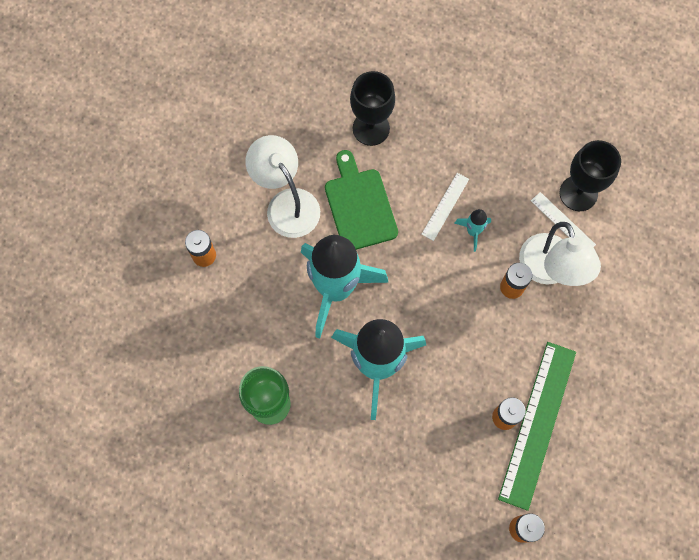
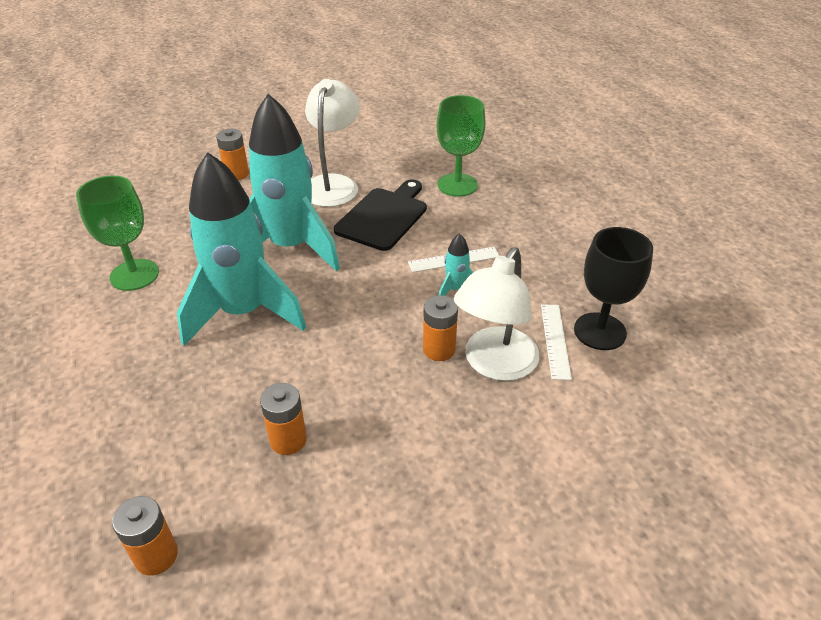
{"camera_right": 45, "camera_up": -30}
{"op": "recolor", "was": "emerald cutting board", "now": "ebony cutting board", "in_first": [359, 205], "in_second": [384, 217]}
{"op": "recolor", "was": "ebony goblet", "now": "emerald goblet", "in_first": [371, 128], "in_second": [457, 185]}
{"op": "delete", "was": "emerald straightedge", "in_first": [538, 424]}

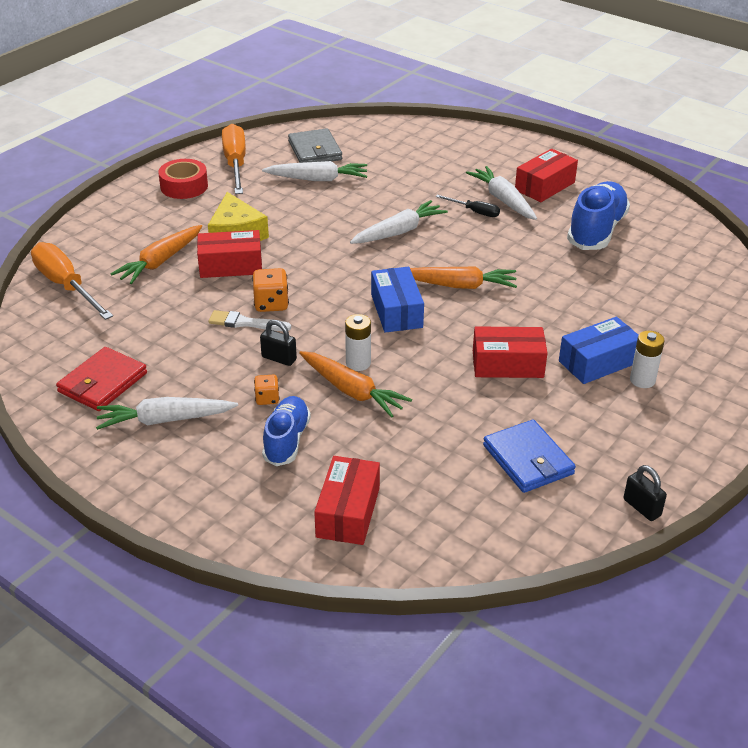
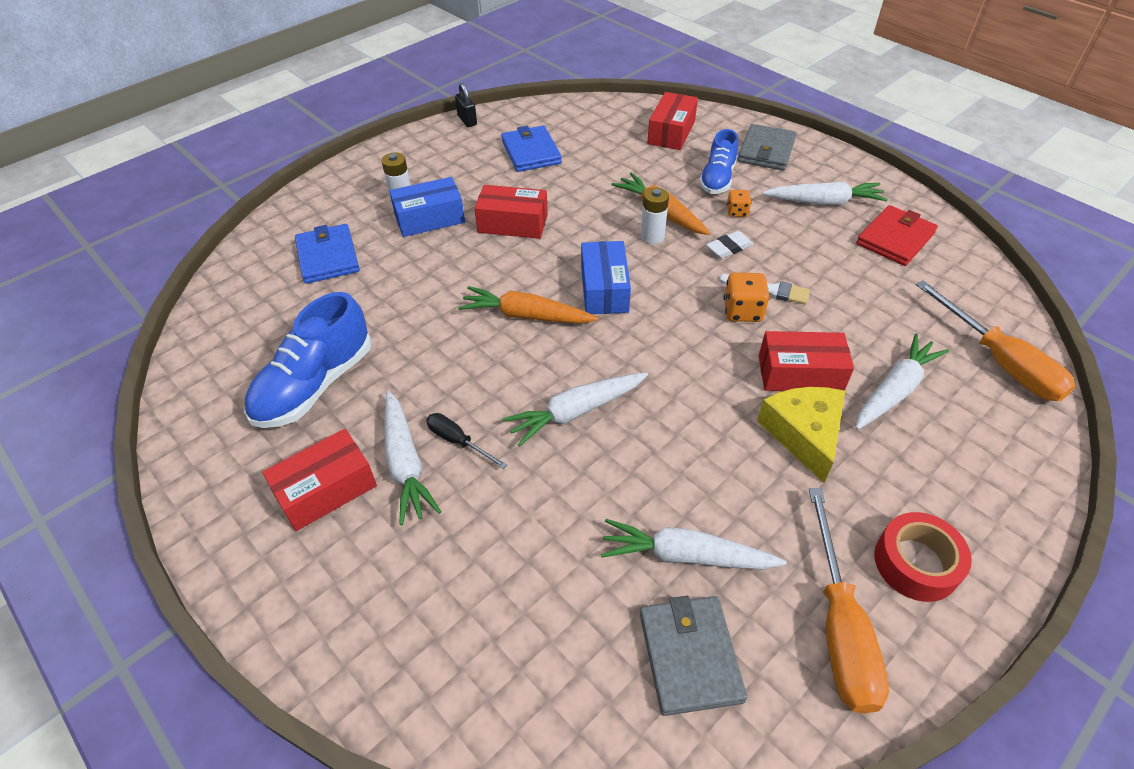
{"camera_right": -170, "camera_up": 10}
{"op": "recolor", "was": "orange toy carrot", "now": "white toy carrot", "in_first": [160, 262], "in_second": [894, 390]}
{"op": "replace", "was": "ebony lock", "now": "white eraser", "in_first": [279, 358], "in_second": [729, 248]}
{"op": "insert", "now": "royal blue billfold", "in_second": [328, 257]}
{"op": "insert", "now": "grey billfold", "in_second": [766, 151]}

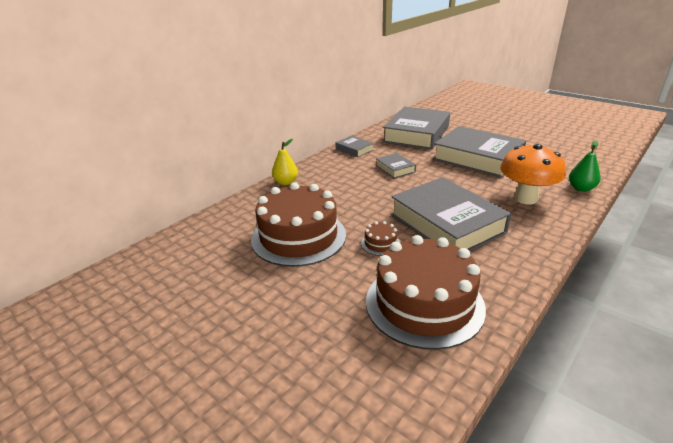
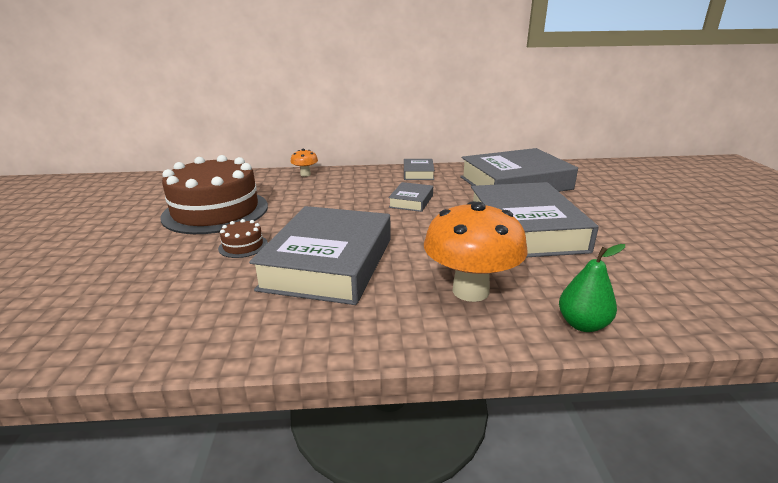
{"camera_right": 45, "camera_up": -5}
{"op": "replace", "was": "yellow toy pear", "now": "orange toadstool", "in_first": [286, 182], "in_second": [305, 174]}
{"op": "delete", "was": "brown layer cake", "in_first": [424, 303]}

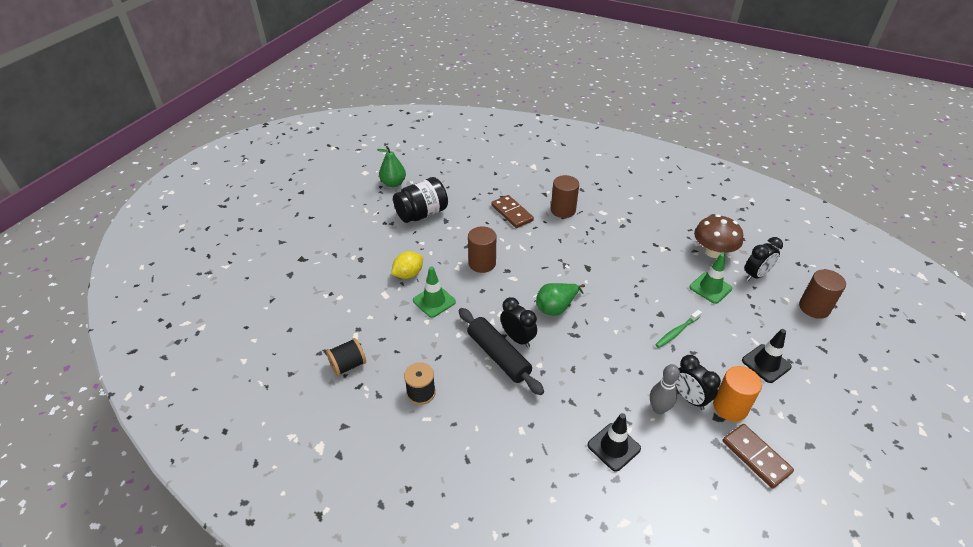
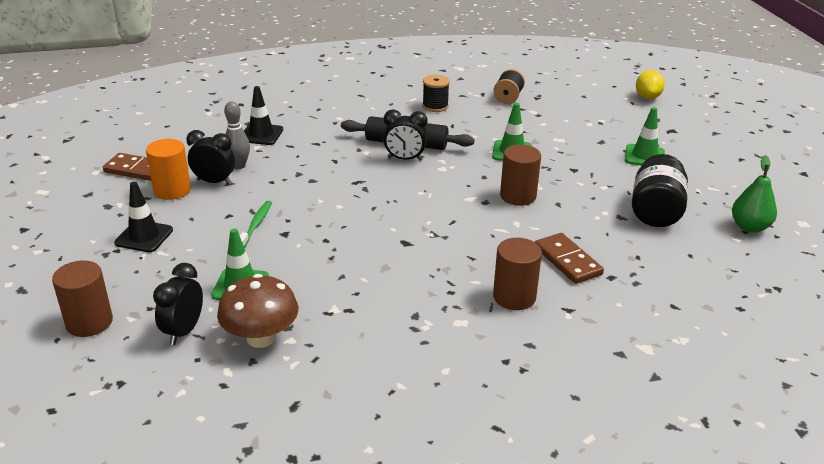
{"camera_right": 140, "camera_up": -10}
{"op": "move", "was": "yellow toy lemon", "in_first": [408, 274], "in_second": [647, 97]}
{"op": "rotate", "was": "brown domino piece", "in_first": [512, 213], "in_second": [567, 261], "clockwise": 45}
{"op": "delete", "was": "emerald toy pear", "in_first": [556, 307]}
{"op": "insert", "now": "emerald traffic cone", "in_second": [644, 156]}

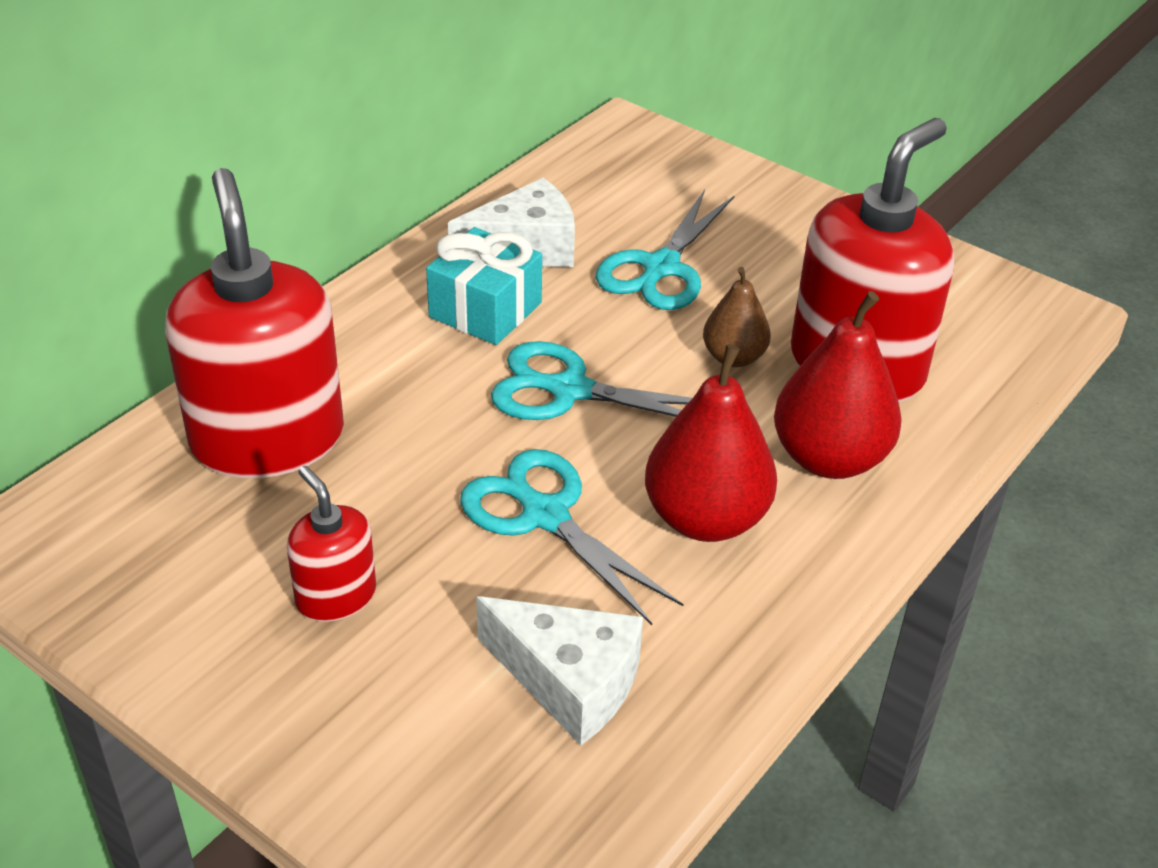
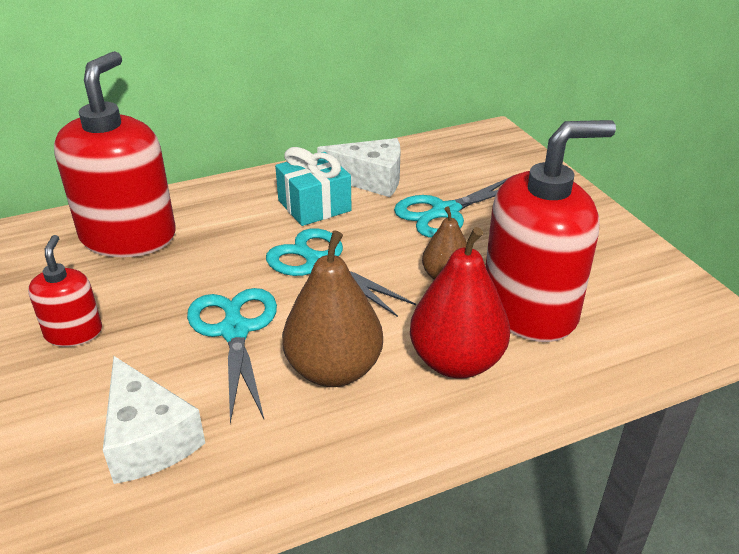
{"camera_right": 30, "camera_up": -5}
{"op": "recolor", "was": "crimson toy pear", "now": "brown toy pear", "in_first": [706, 519], "in_second": [334, 370]}

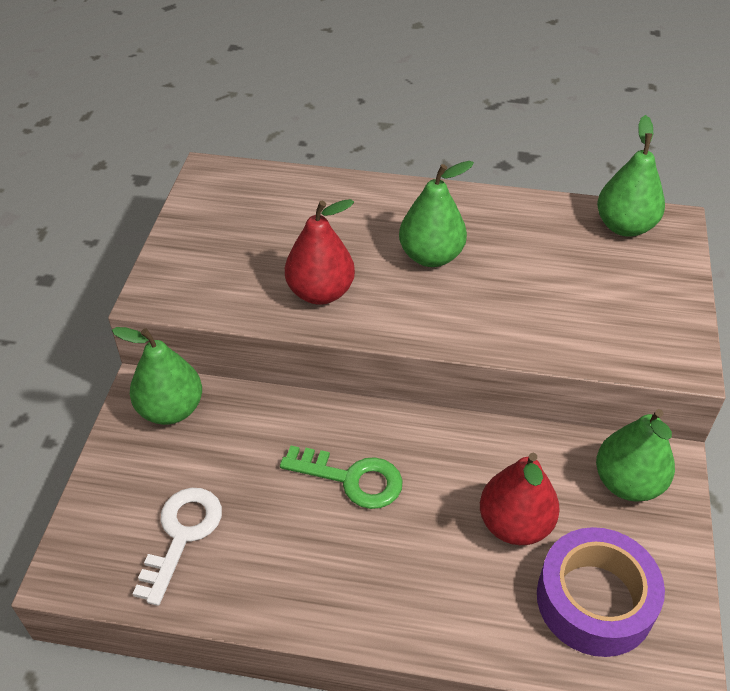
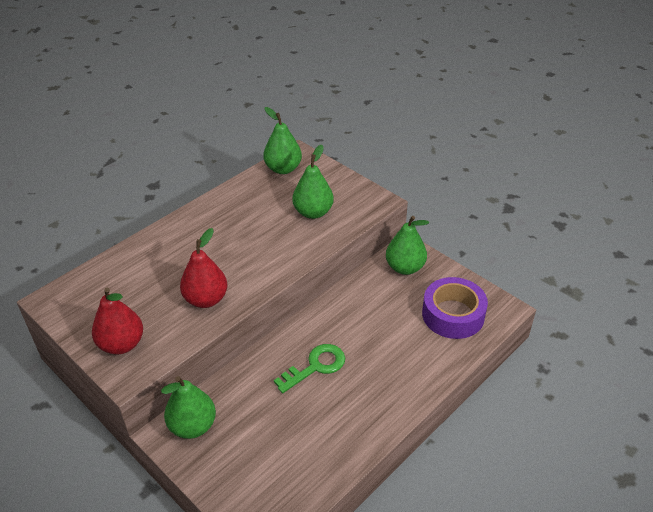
{"camera_right": -55, "camera_up": -5}
{"op": "delete", "was": "white door key", "in_first": [182, 535]}
{"op": "move", "was": "emerald toy pear", "in_first": [431, 256], "in_second": [313, 212]}
{"op": "move", "was": "crimson toy pear", "in_first": [515, 524], "in_second": [122, 344]}

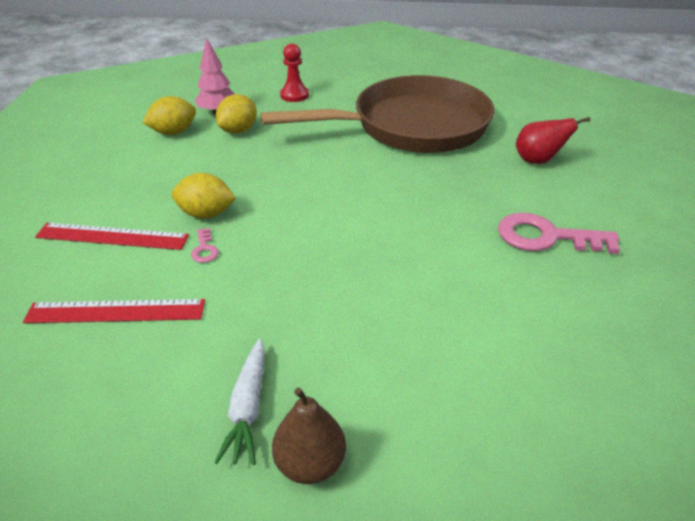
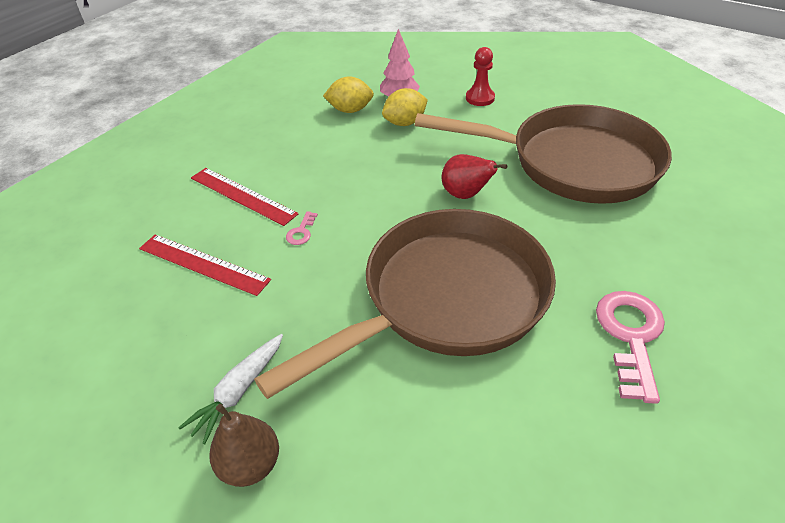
{"camera_right": 30, "camera_up": 5}
{"op": "delete", "was": "yellow toy lemon", "in_first": [206, 214]}
{"op": "rotate", "was": "rose-pink door key", "in_first": [546, 237], "in_second": [630, 336], "clockwise": 60}
{"op": "move", "was": "crimson toy pear", "in_first": [538, 161], "in_second": [465, 195]}
{"op": "insert", "now": "brown pan", "in_second": [446, 298]}

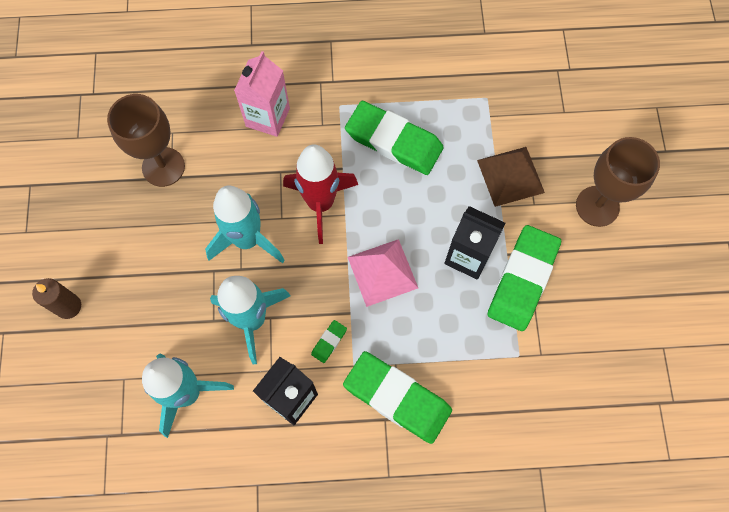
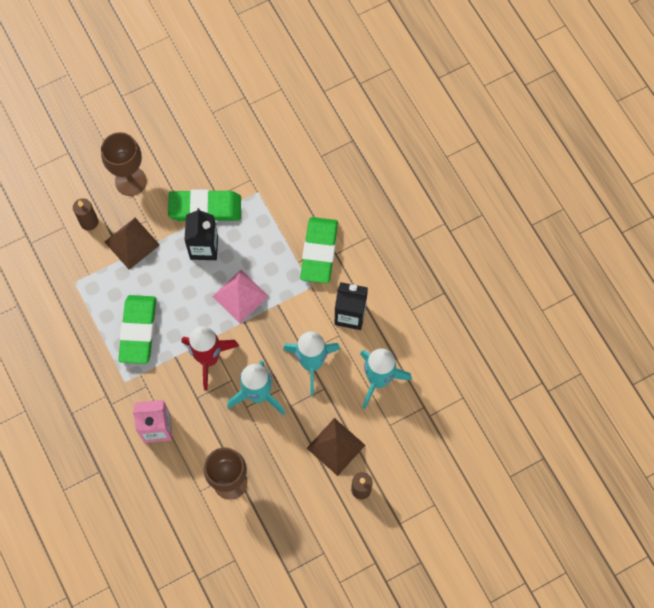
{"camera_right": -115, "camera_up": 0}
{"op": "delete", "was": "emerald eraser", "in_first": [329, 342]}
{"op": "insert", "now": "brown pillar candle", "in_second": [89, 222]}
{"op": "insert", "now": "brown pyramid shape", "in_second": [336, 446]}

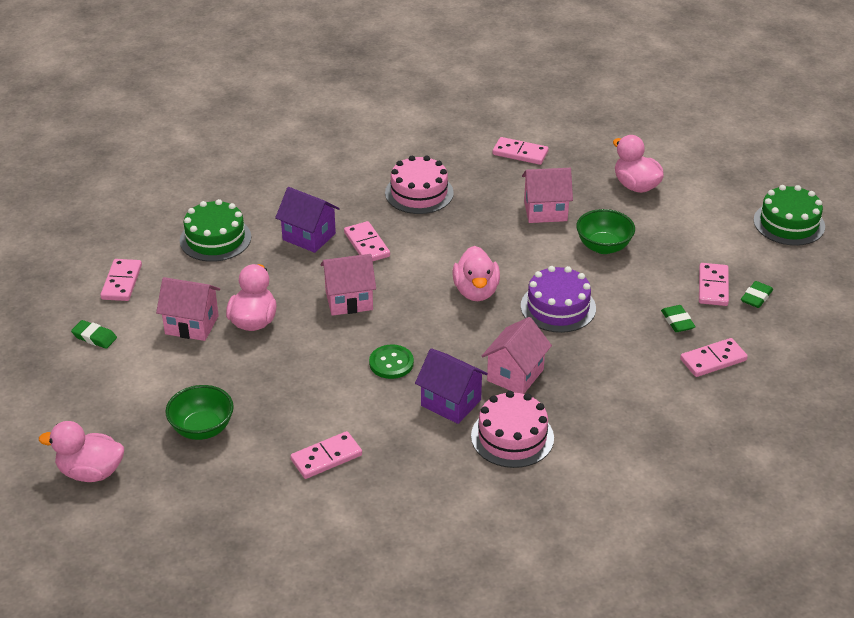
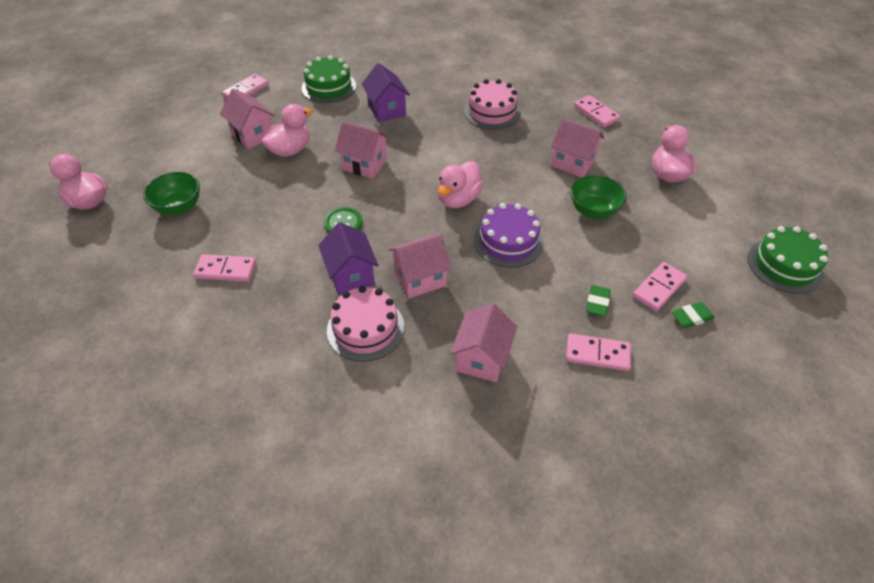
{"camera_right": 35, "camera_up": 10}
{"op": "delete", "was": "emerald eraser", "in_first": [94, 337]}
{"op": "delete", "was": "rose-pink domino piece", "in_first": [367, 244]}
{"op": "insert", "now": "rose-pink cottage", "in_second": [482, 358]}

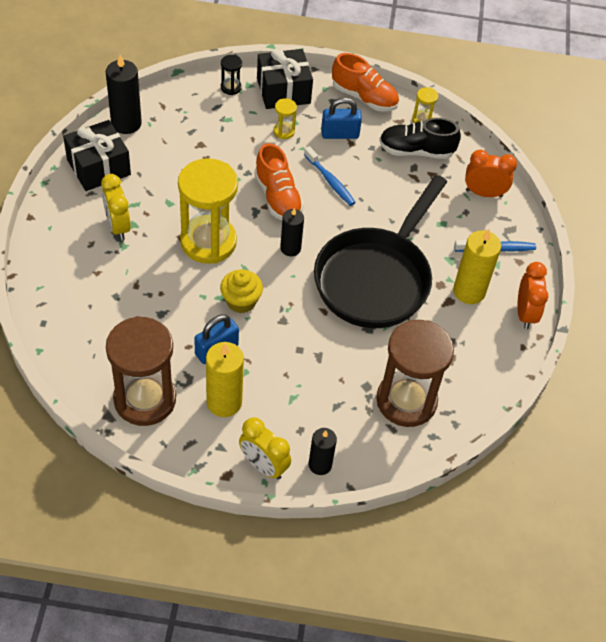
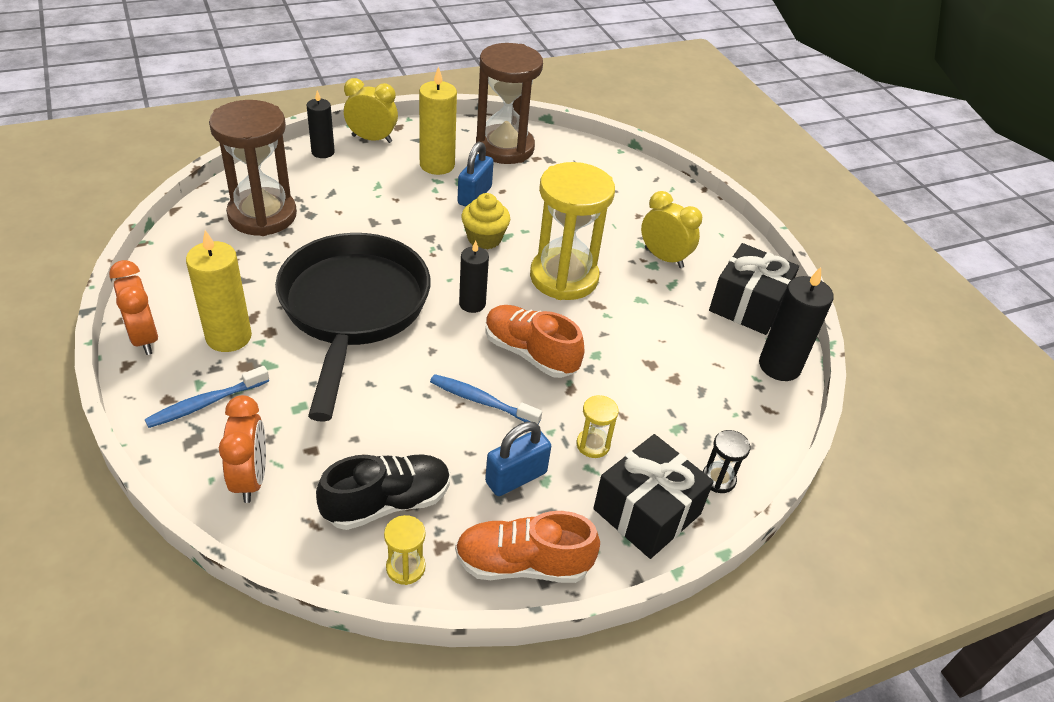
{"camera_right": 150, "camera_up": -10}
{"op": "rotate", "was": "orange bedside clock", "in_first": [484, 193], "in_second": [251, 479], "clockwise": -75}

